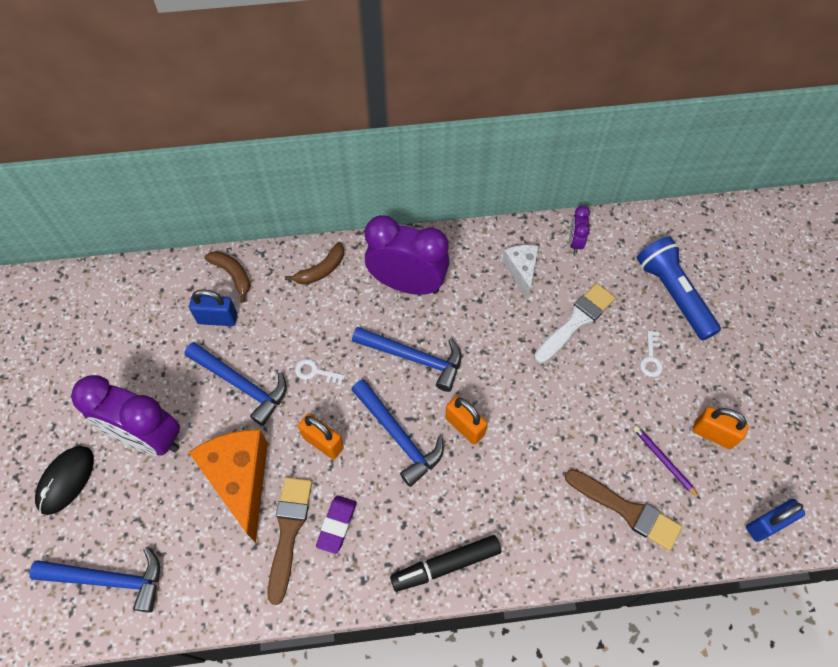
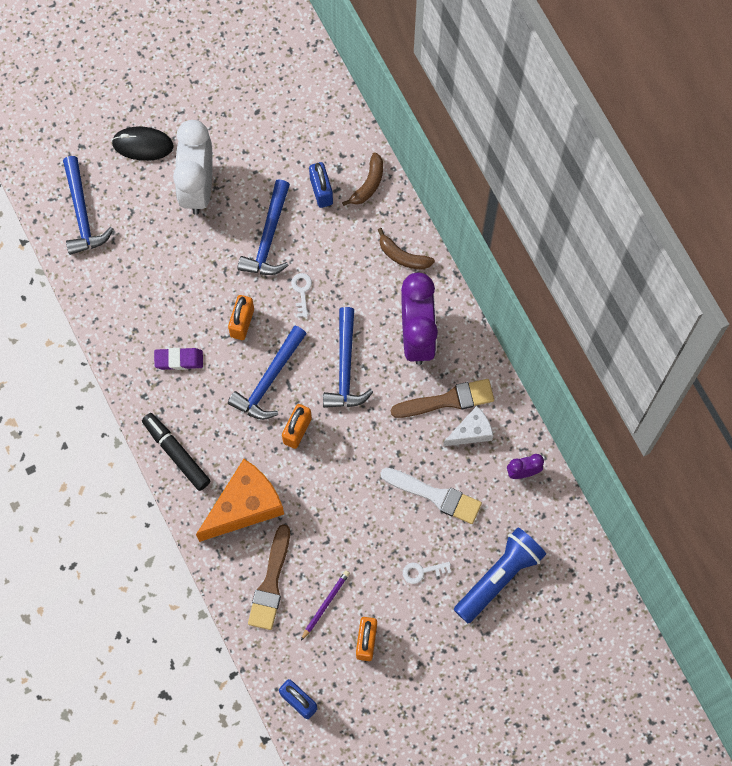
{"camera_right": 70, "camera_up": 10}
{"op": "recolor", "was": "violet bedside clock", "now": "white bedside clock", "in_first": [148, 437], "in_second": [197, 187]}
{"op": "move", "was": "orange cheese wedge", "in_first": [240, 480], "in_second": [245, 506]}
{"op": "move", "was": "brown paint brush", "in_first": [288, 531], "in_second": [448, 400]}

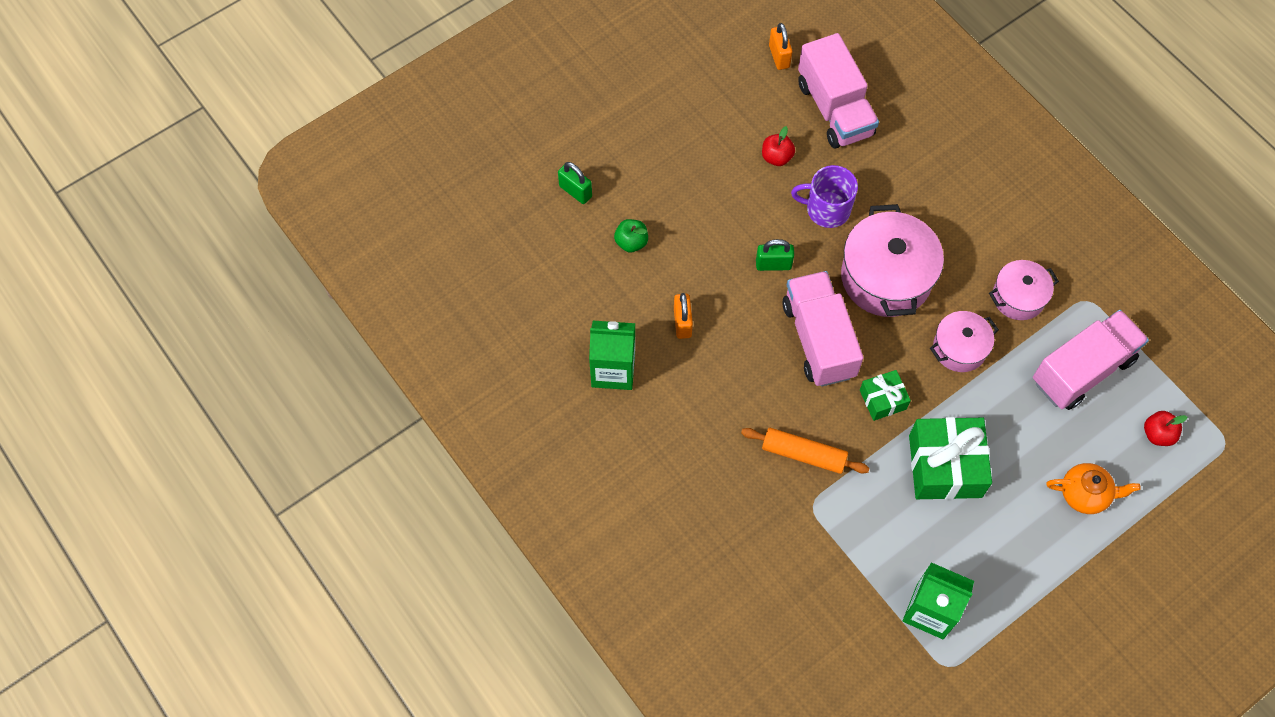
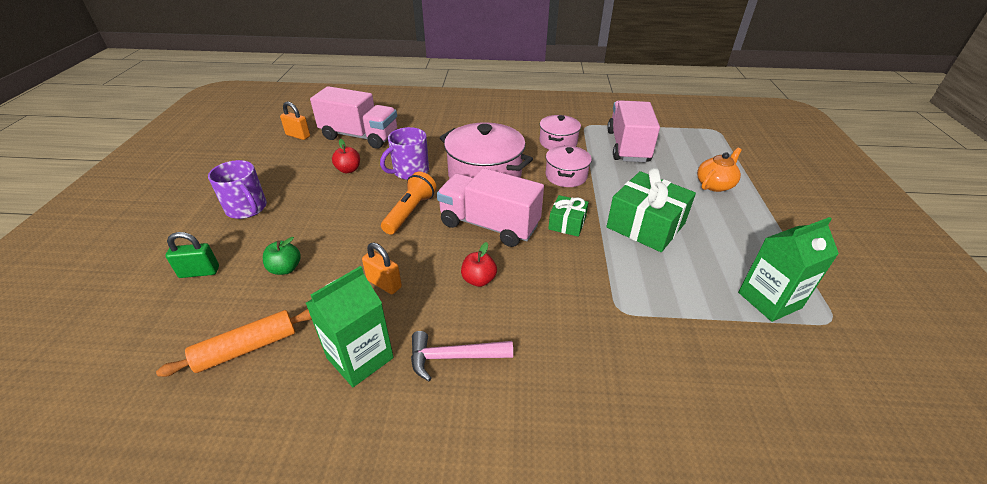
{"camera_right": -50, "camera_up": -25}
{"op": "move", "was": "orange pastry roller", "in_first": [803, 454], "in_second": [247, 348]}
{"op": "replace", "was": "emerald lock", "now": "orange torch", "in_first": [773, 264], "in_second": [410, 212]}
{"op": "move", "was": "crimson toy apple", "in_first": [1157, 434], "in_second": [479, 280]}
{"op": "insert", "now": "violet coffee mug", "in_second": [247, 208]}
{"op": "insert", "now": "rose-pink hammer", "in_second": [454, 357]}

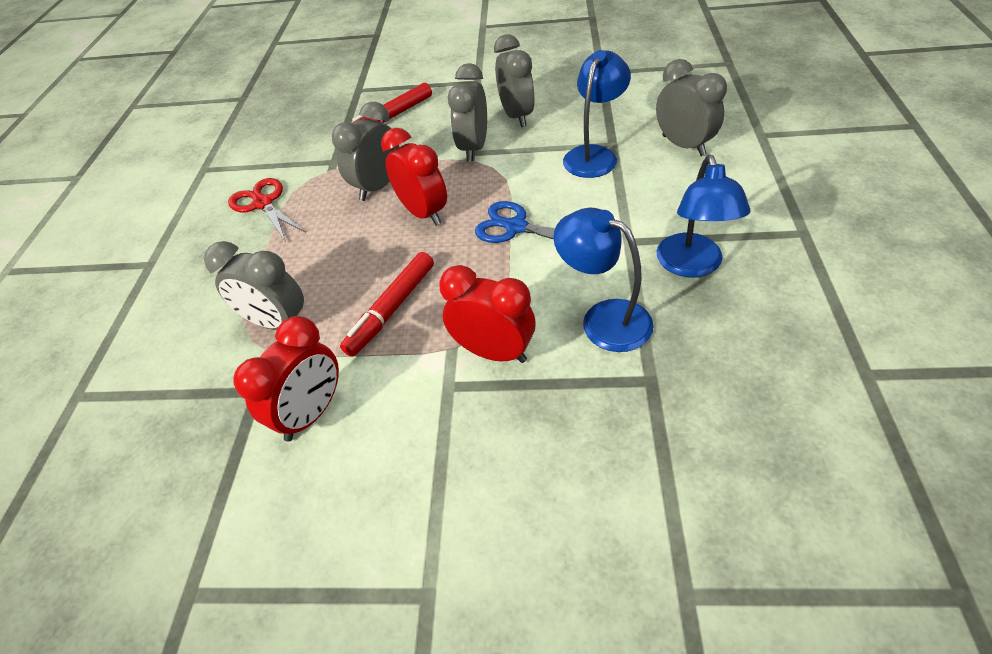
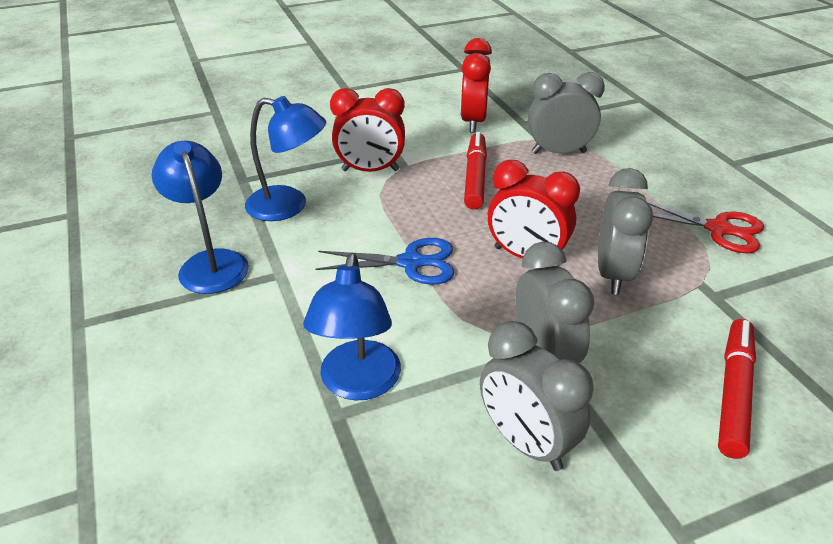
{"camera_right": 150, "camera_up": -10}
{"op": "delete", "was": "grey bedside clock", "in_first": [683, 145]}

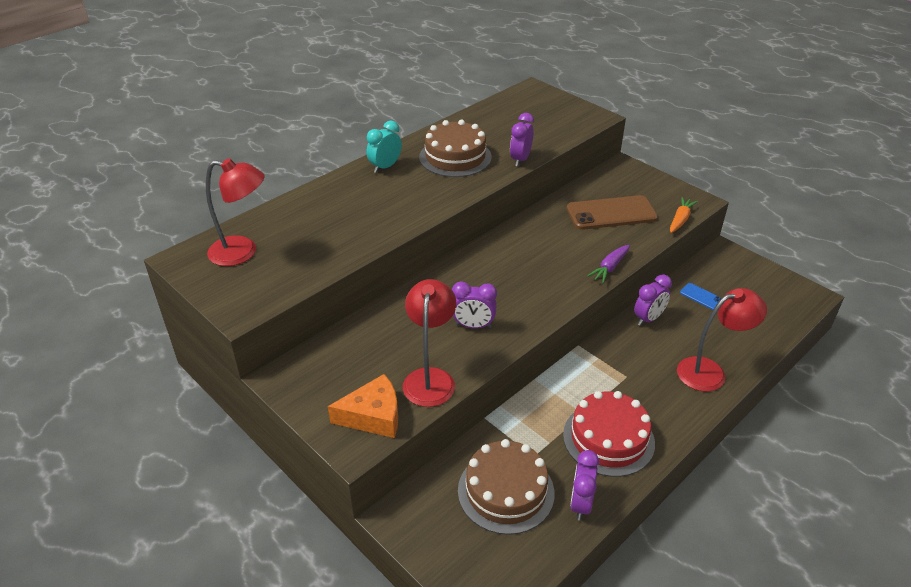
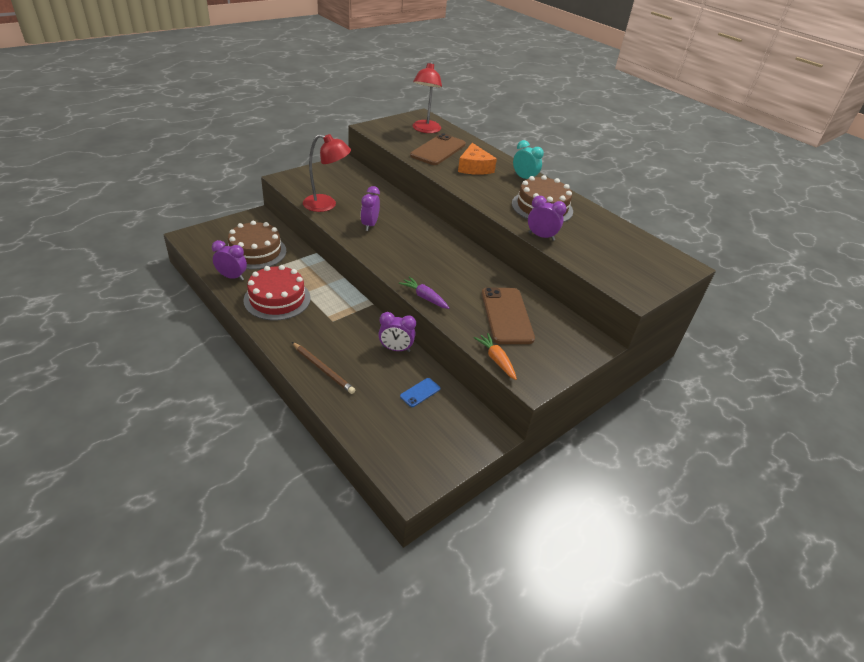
{"camera_right": 90, "camera_up": 0}
{"op": "move", "was": "orange cheese wedge", "in_first": [373, 416], "in_second": [474, 167]}
{"op": "rotate", "was": "violet bedside clock", "in_first": [648, 319], "in_second": [396, 349], "clockwise": -45}
{"op": "rotate", "was": "orange toy carrot", "in_first": [680, 220], "in_second": [496, 360], "clockwise": -150}
{"op": "replace", "was": "crimson reading lamp", "now": "brown lead pencil", "in_first": [710, 371], "in_second": [323, 369]}
{"op": "insert", "now": "brown smartphone", "in_second": [438, 150]}

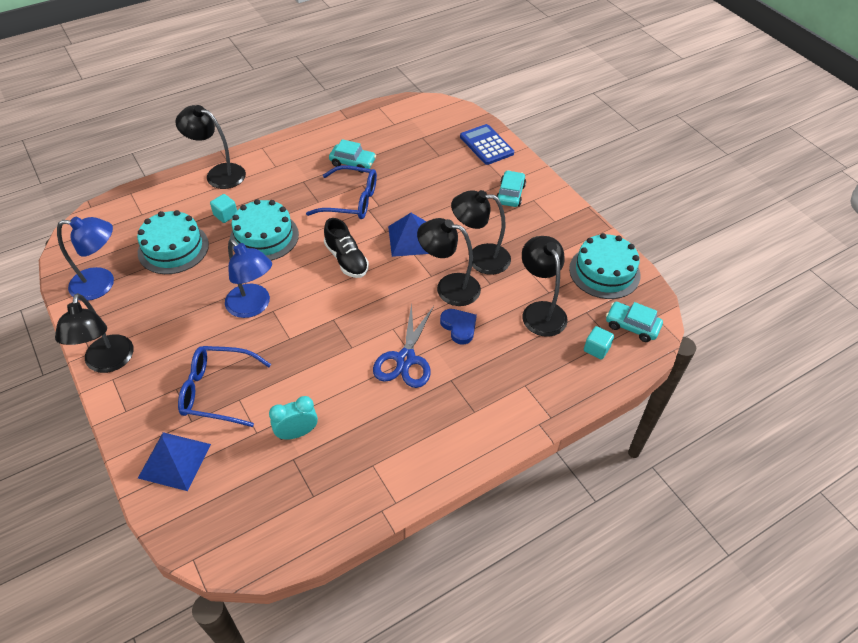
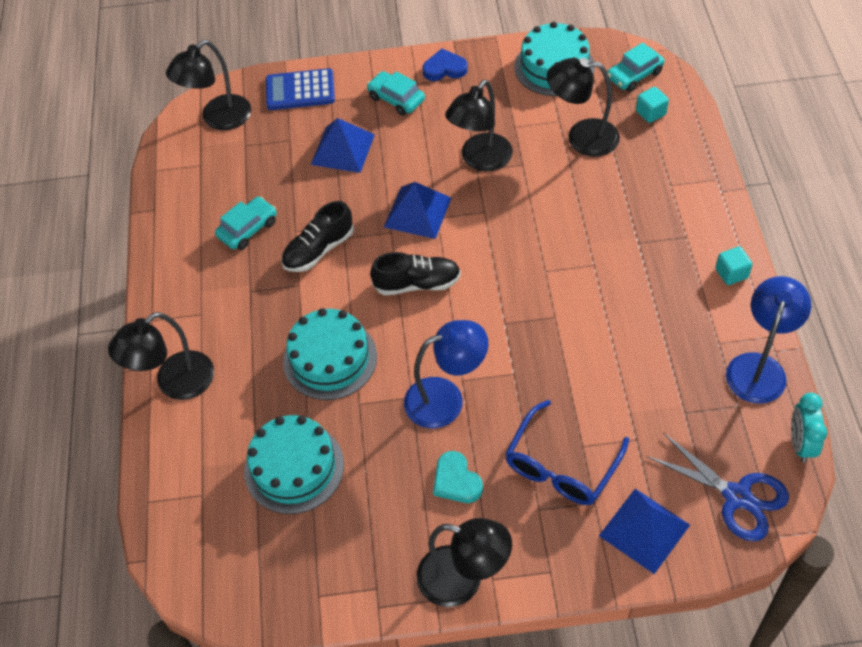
{"camera_right": -60, "camera_up": 5}
{"op": "move", "was": "royal blue reading lamp", "in_first": [101, 284], "in_second": [759, 367]}
{"op": "move", "was": "aqua solid cube", "in_first": [225, 215], "in_second": [731, 273]}
{"op": "move", "was": "aqua bedside clock", "in_first": [297, 433], "in_second": [800, 443]}
{"op": "replace", "was": "royal blue eyeglasses", "now": "ebony sneaker", "in_first": [352, 201], "in_second": [319, 250]}
{"op": "move", "was": "royal blue pair of scissors", "in_first": [405, 359], "in_second": [737, 496]}
{"op": "move", "was": "ebony reading lamp", "in_first": [449, 287], "in_second": [218, 119]}
{"op": "move", "was": "royal blue heart shape", "in_first": [459, 327], "in_second": [444, 68]}
{"op": "insert", "now": "royal blue pyramid shape", "in_second": [342, 149]}
{"op": "insert", "now": "aqua heart shape", "in_second": [456, 481]}

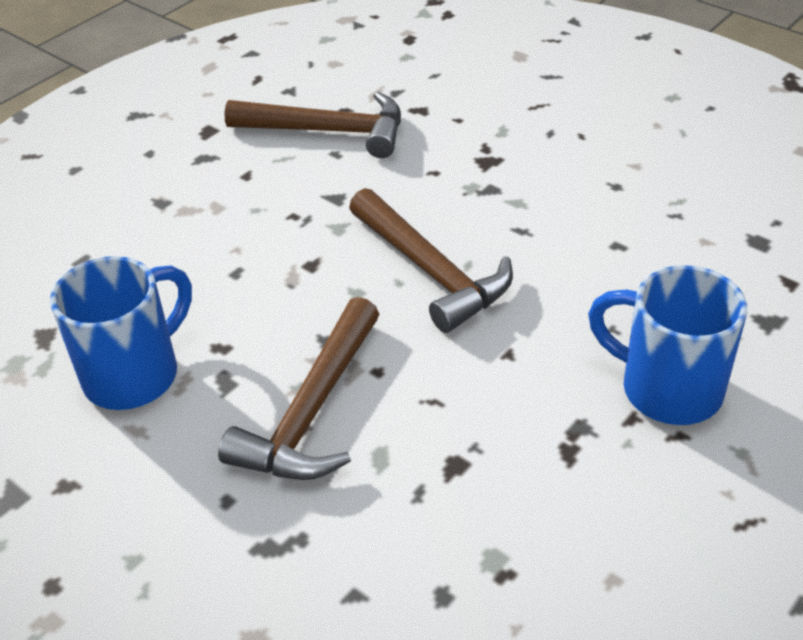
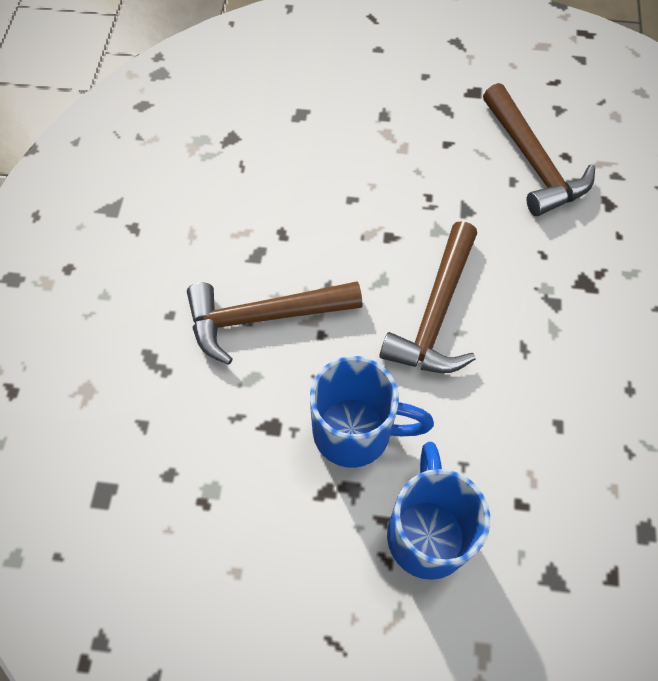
{"camera_right": 55, "camera_up": 20}
{"op": "move", "was": "royal blue coffee mug", "in_first": [134, 374], "in_second": [355, 431]}

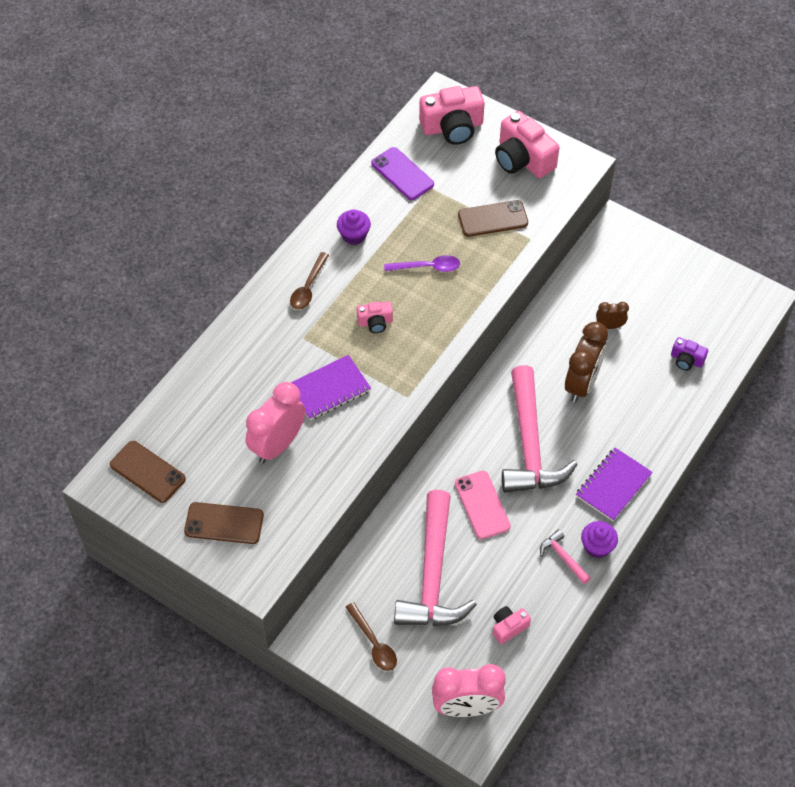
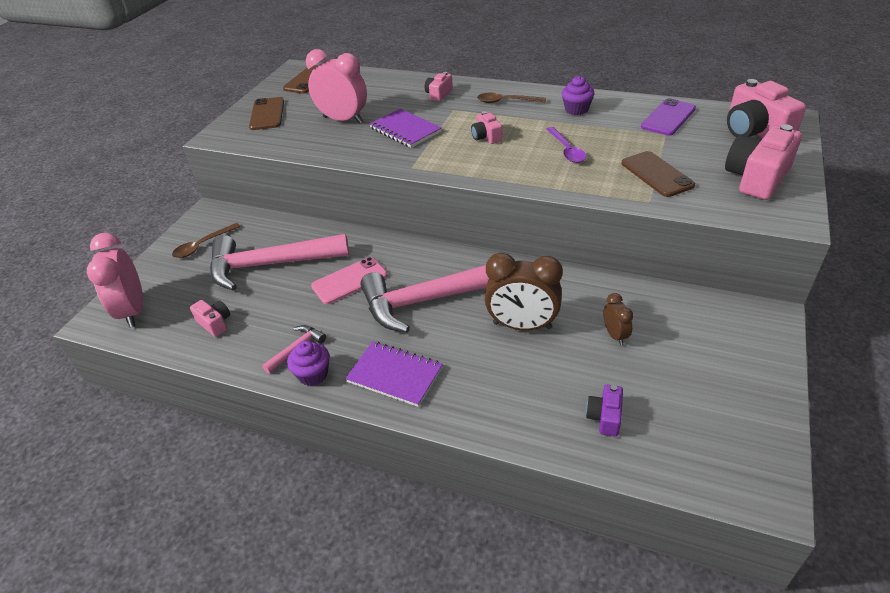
{"camera_right": 80, "camera_up": -15}
{"op": "insert", "now": "rose-pink camera", "in_second": [438, 94]}

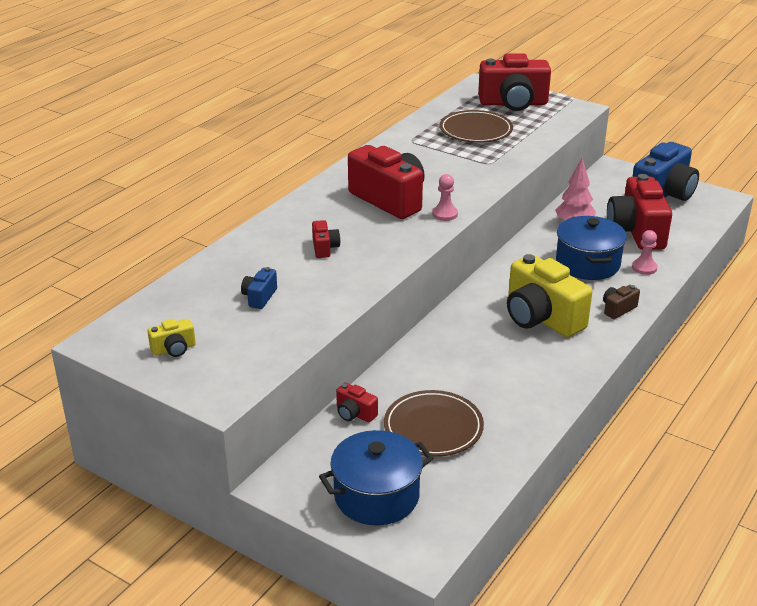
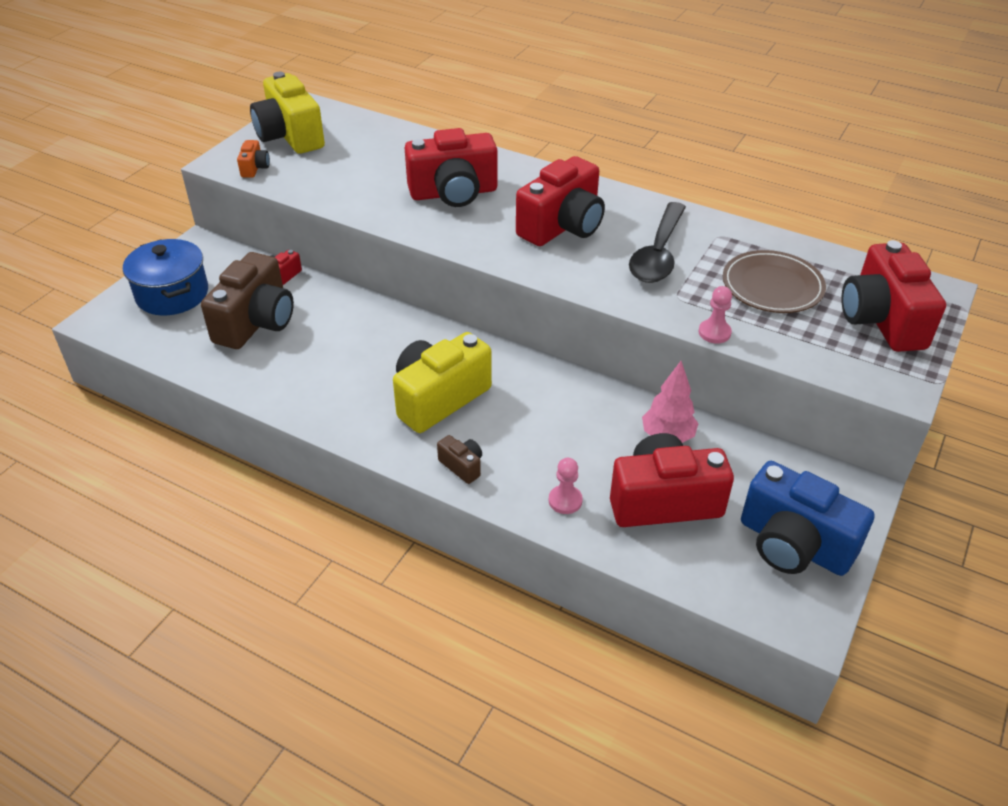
{"camera_right": 85, "camera_up": 10}
{"op": "resize", "was": "yellow camera", "in_first": [174, 349], "in_second": [290, 136], "ratio": 2.26}
{"op": "delete", "was": "royal blue camera", "in_first": [259, 297]}
{"op": "resize", "was": "crimson camera", "in_first": [324, 248], "in_second": [453, 193], "ratio": 2.26}
{"op": "replace", "was": "brown dinner plate", "now": "brown camera", "in_first": [433, 427], "in_second": [256, 322]}
{"op": "move", "was": "rose-pink chess pawn", "in_first": [445, 214], "in_second": [714, 333]}
{"op": "delete", "was": "royal blue pot", "in_first": [587, 264]}
{"op": "insert", "now": "orange camera", "in_second": [255, 168]}
{"op": "insert", "now": "ebony spoon", "in_second": [658, 253]}

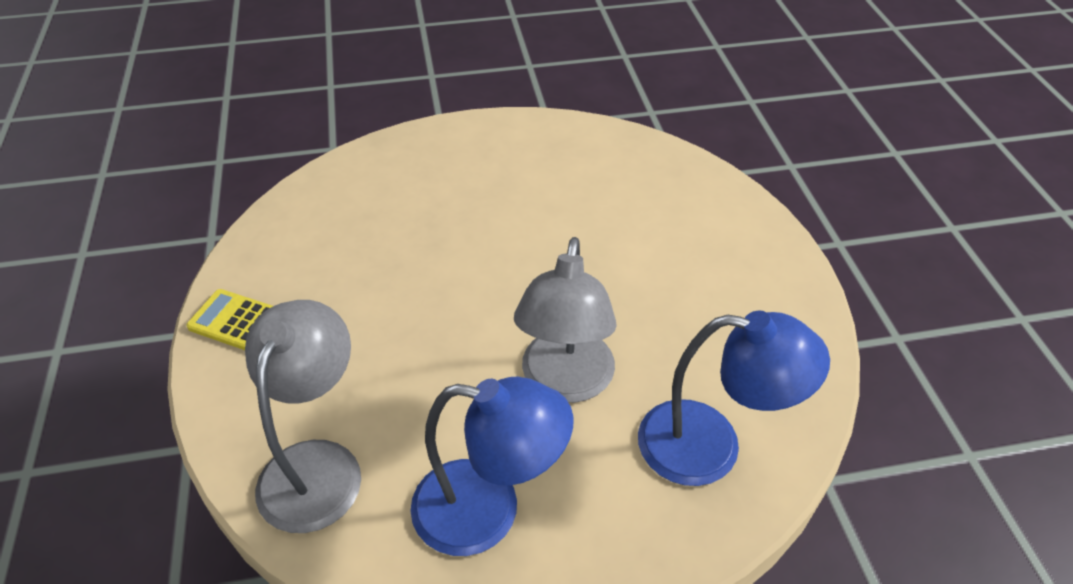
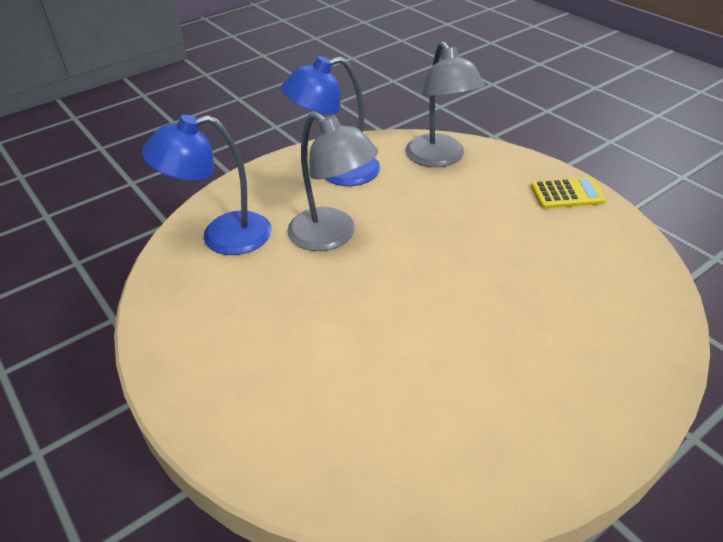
{"camera_right": 155, "camera_up": -5}
{"op": "rotate", "was": "grey reading lamp", "in_first": [565, 382], "in_second": [332, 236], "clockwise": 150}

